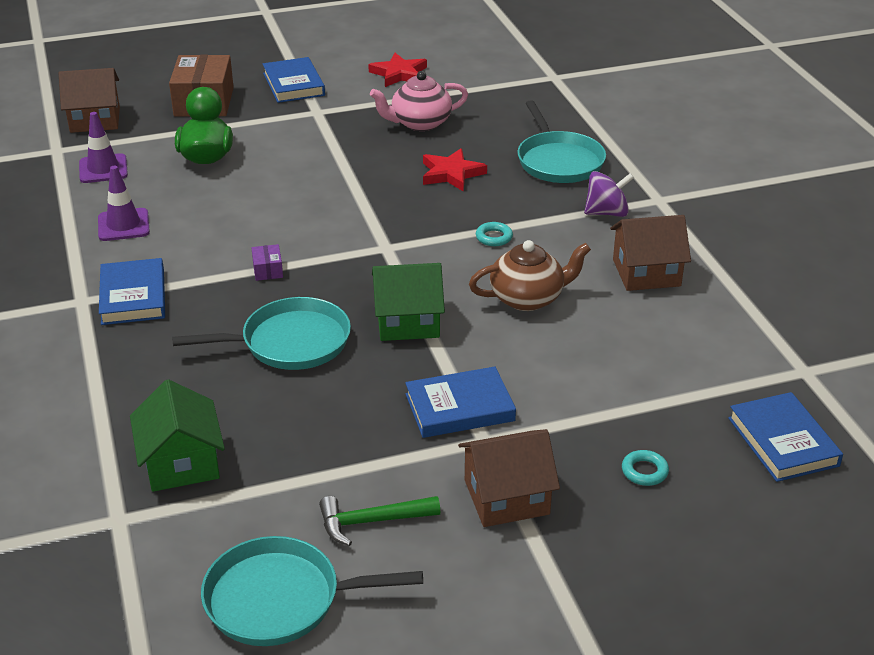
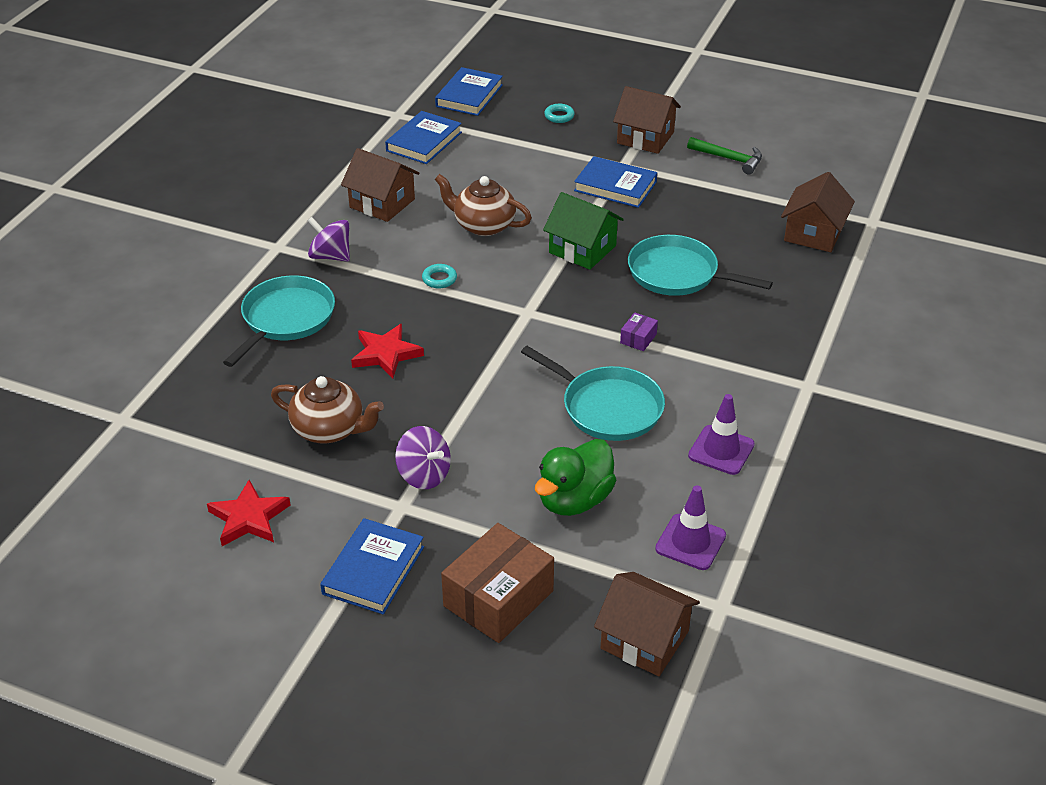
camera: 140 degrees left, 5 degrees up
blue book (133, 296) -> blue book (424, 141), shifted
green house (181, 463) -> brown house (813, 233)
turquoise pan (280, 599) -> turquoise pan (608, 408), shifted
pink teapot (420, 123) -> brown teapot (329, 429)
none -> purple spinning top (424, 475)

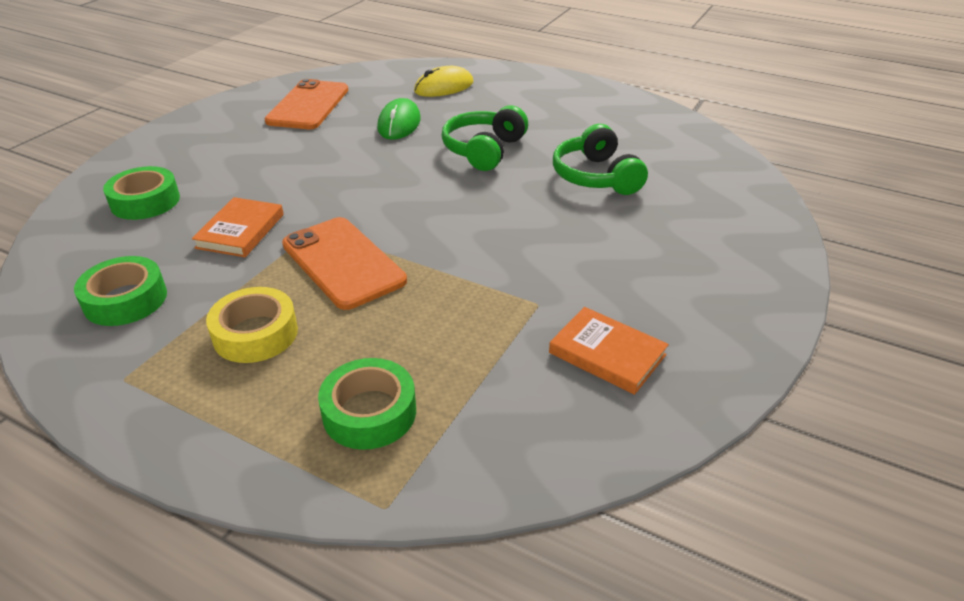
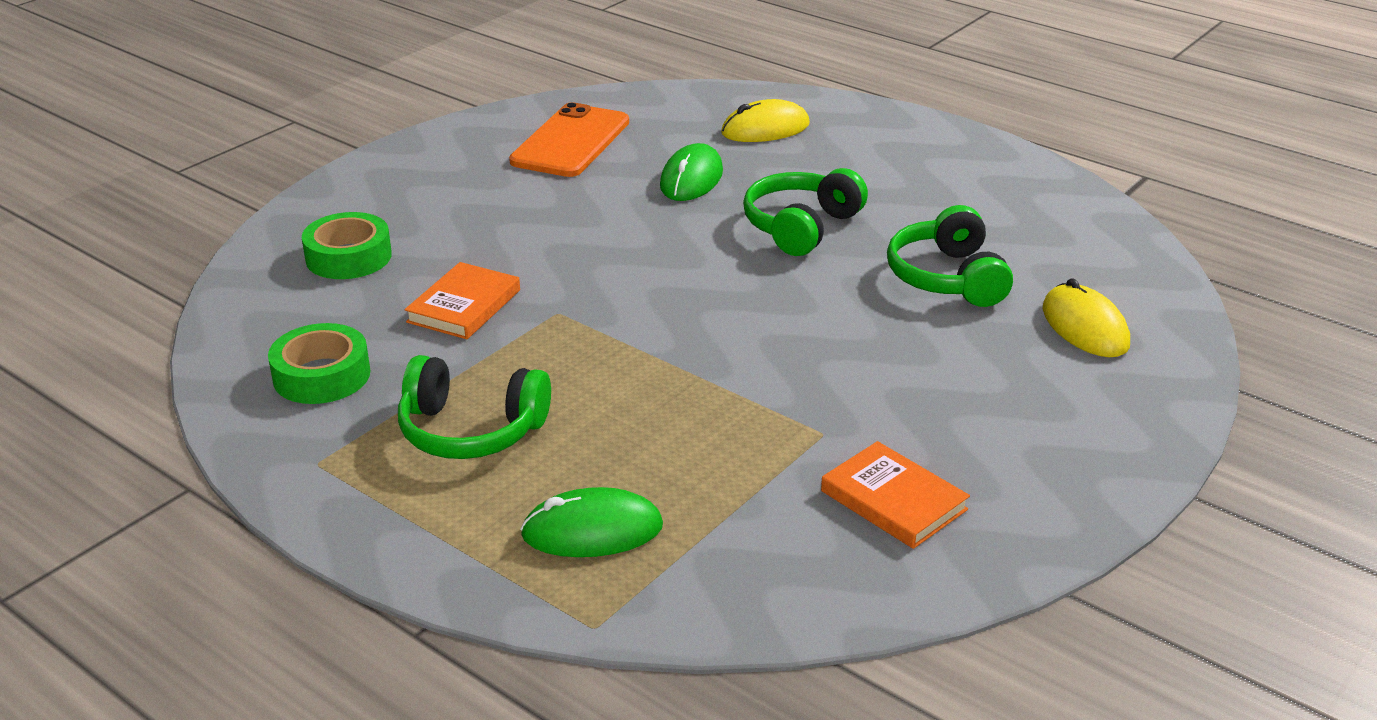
camera: 10 degrees right, 5 degrees down
yellow tape (255, 333) -> green headphones (471, 430)
orange phone (343, 262) -> none
green tape (369, 412) -> green mouse (592, 530)
none -> yellow mouse (1085, 327)

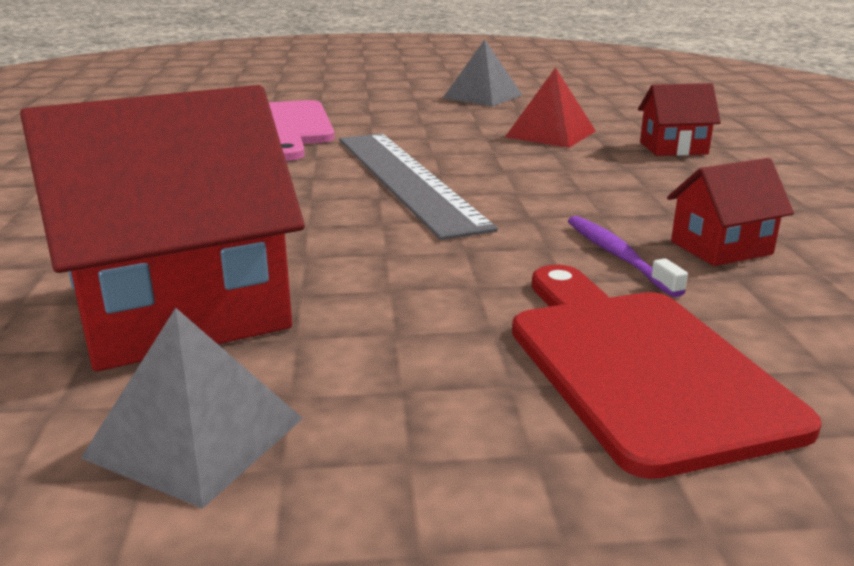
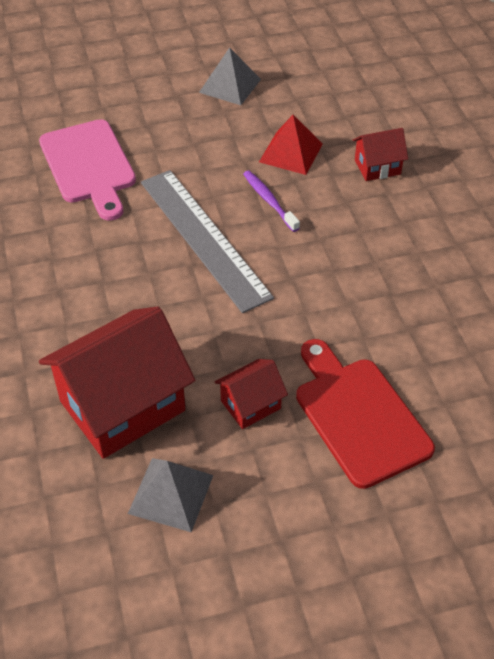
camera: 10 degrees left, 25 degrees up
purple toothbrush (617, 256) -> purple toothbrush (269, 201), shifted
red house (721, 248) -> red house (250, 404), shifted

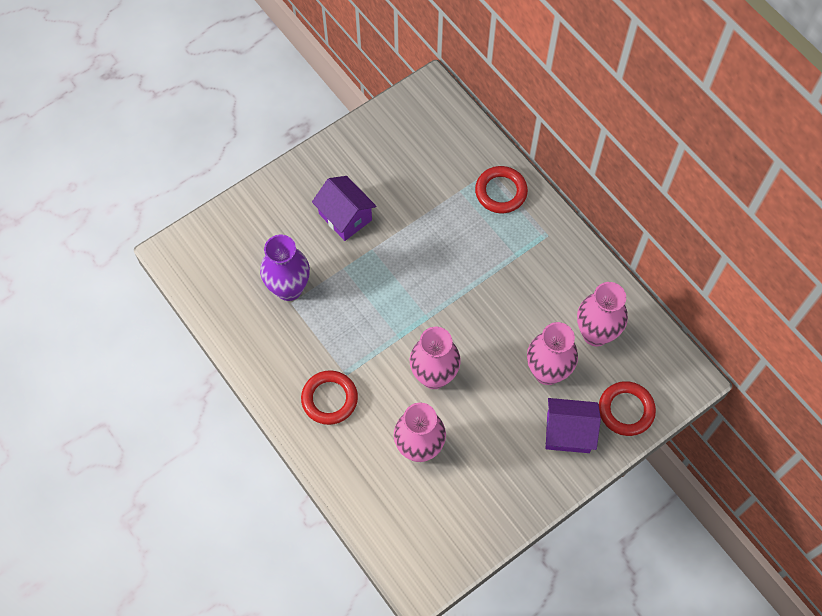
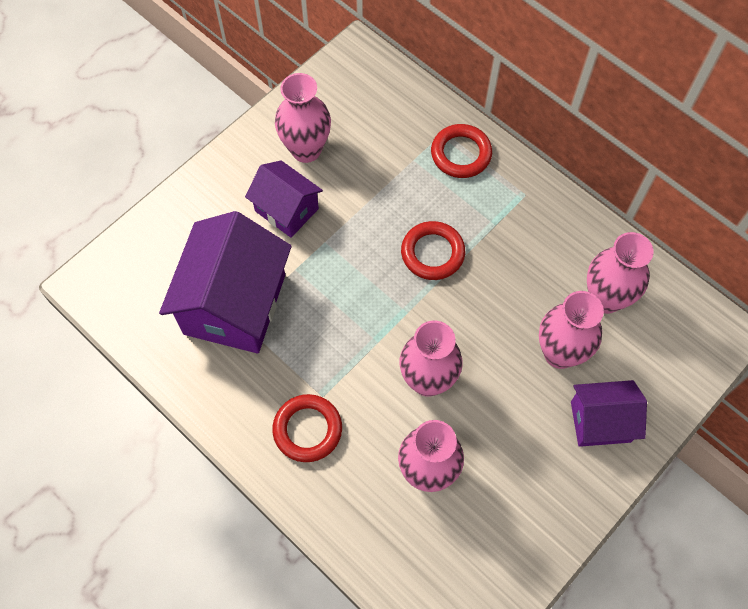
camera: 10 degrees left, 0 degrees up
purple vase (289, 288) -> purple house (235, 304)
red ring (626, 410) -> red ring (432, 253), shifted
none -> pink vase (306, 150)

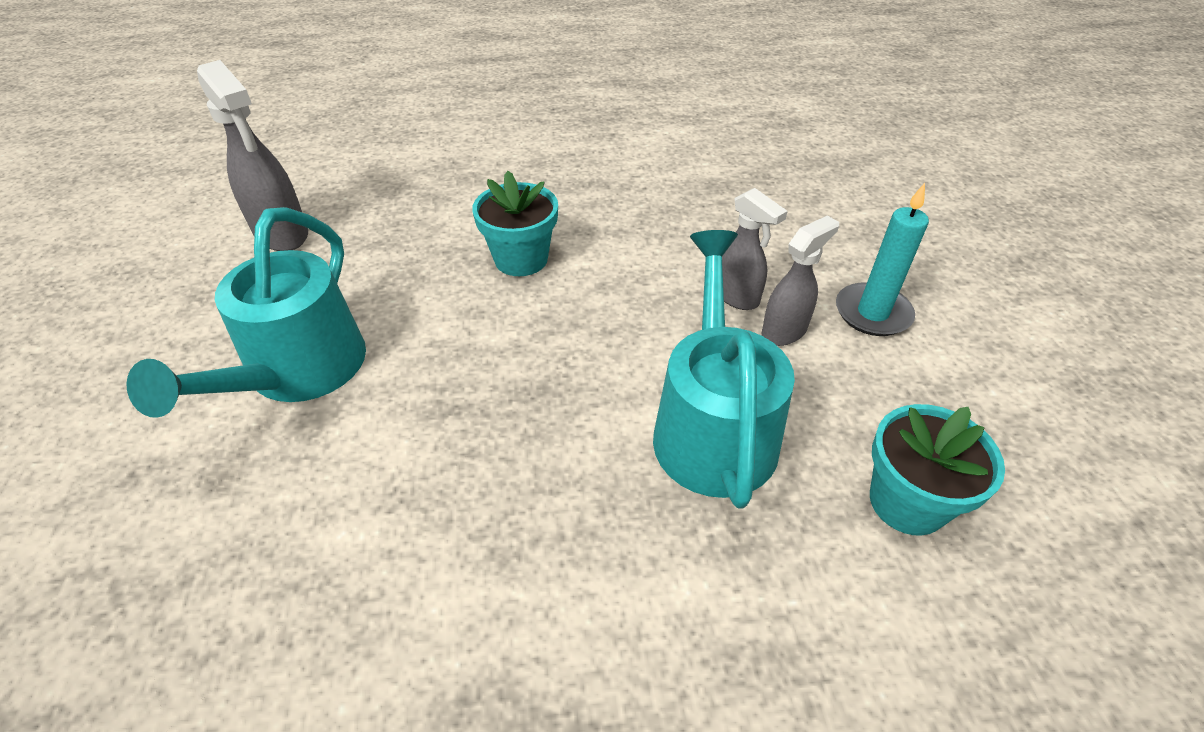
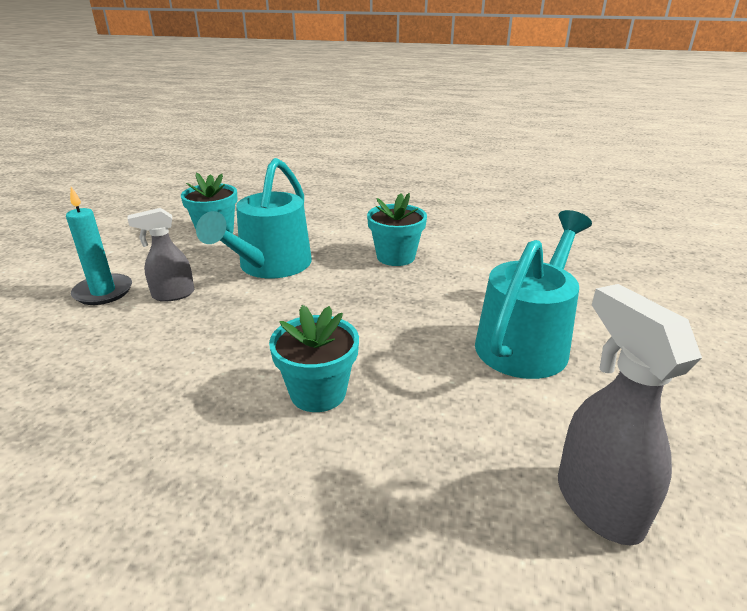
camera: 160 degrees left, 15 degrees down
grey spray bottle (736, 297) -> none
none -> turquoise flower pot (395, 257)

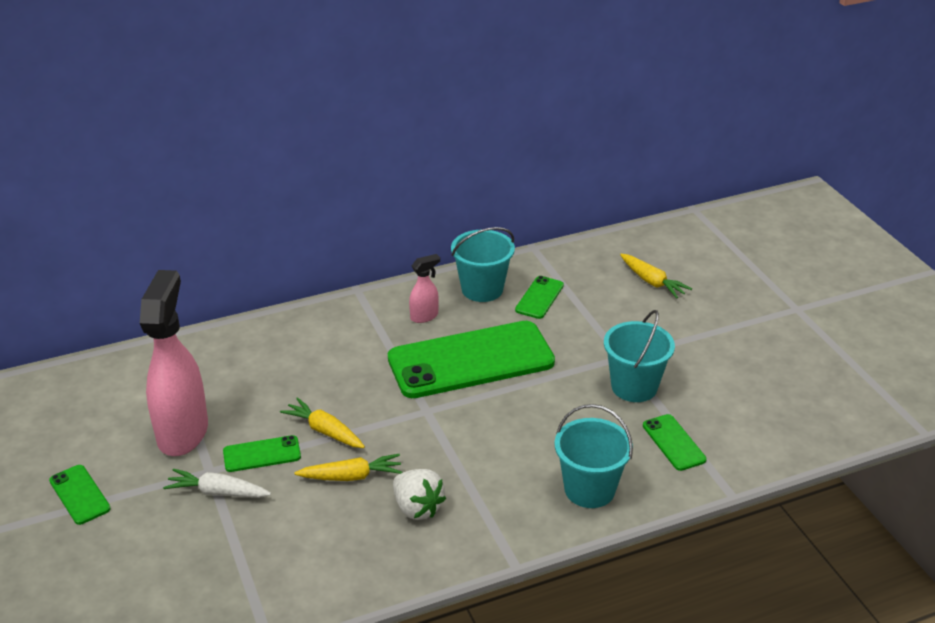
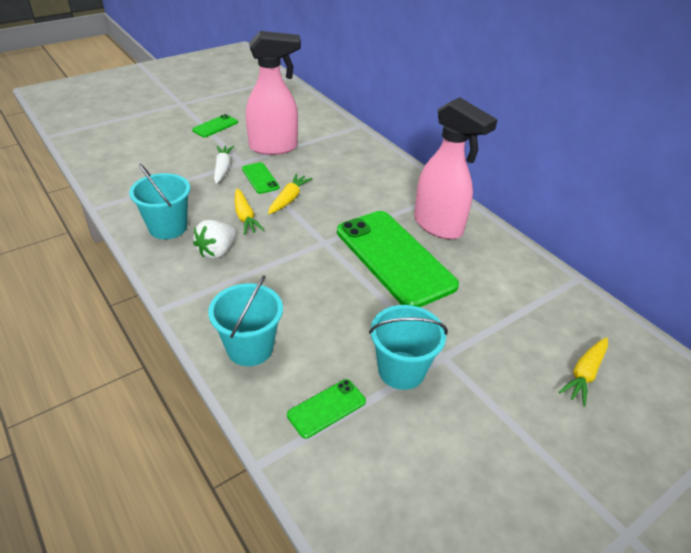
camera: 75 degrees right, 5 degrees up
pink spray bottle (424, 316) -> pink spray bottle (438, 226), x2.22
turquoise bucket (482, 289) -> turquoise bucket (168, 227), shifted
green phone (539, 298) -> none

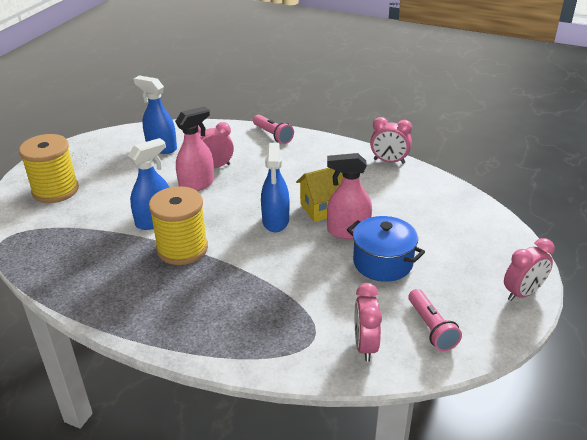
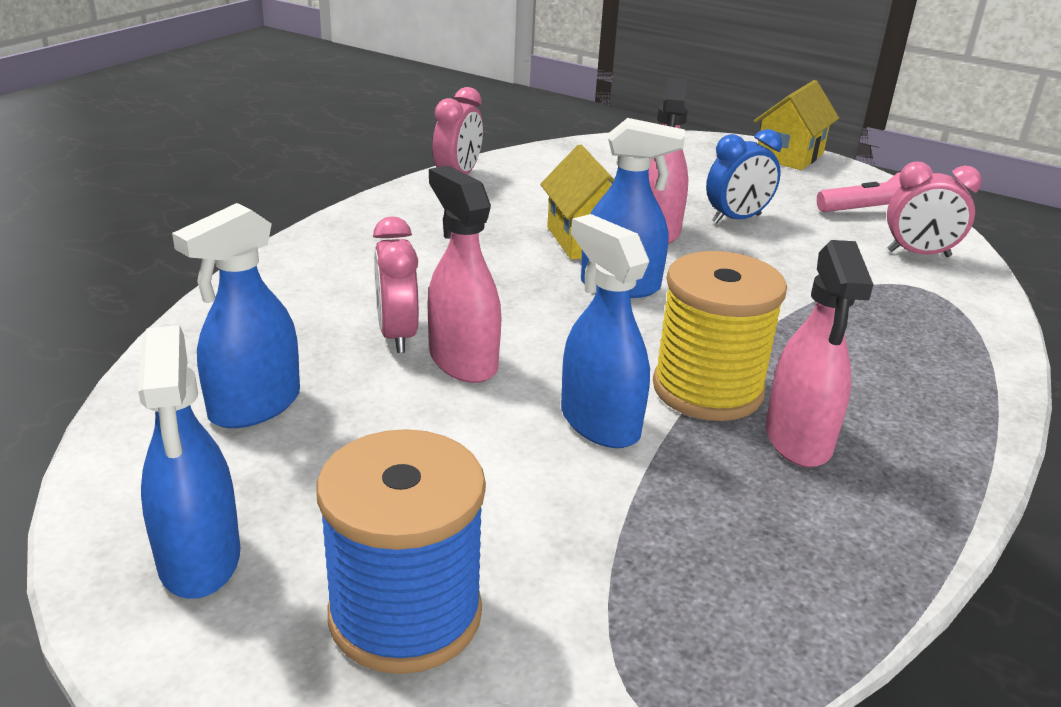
camera: 85 degrees left, 5 degrees down
yellow spool (55, 190) -> blue spool (405, 614)
pink flashlight (273, 135) -> none
blue pot (382, 262) -> blue clock (736, 219)
pink clock (522, 293) -> yellow house (789, 156)
none -> blue spray bottle (199, 559)
none -> pink spray bottle (798, 440)

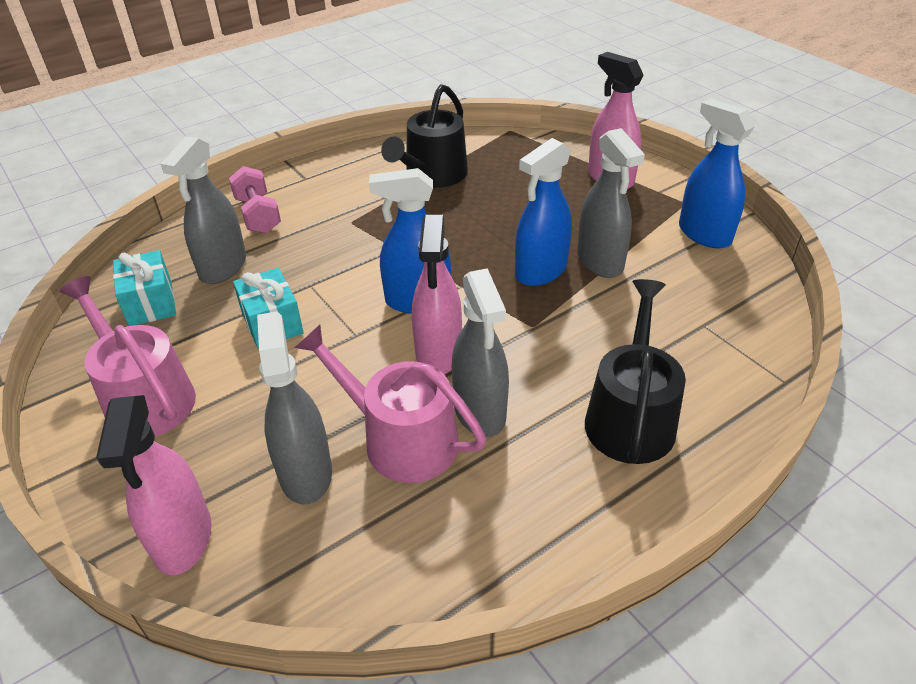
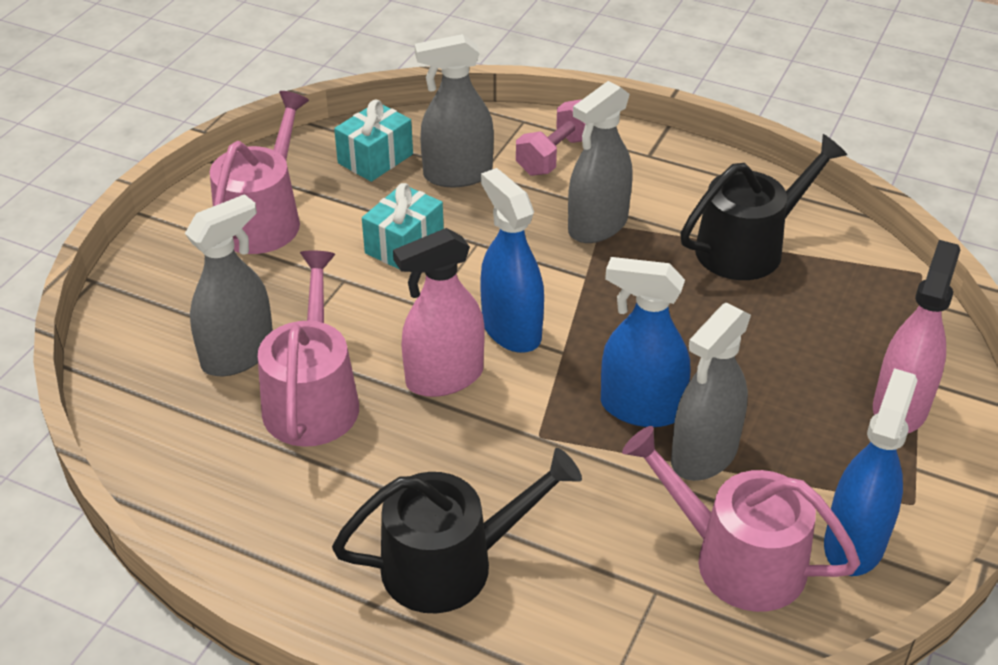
camera: 60 degrees right, 0 degrees up
pink spray bottle (183, 538) -> none
black watering can (432, 175) -> black watering can (748, 247), 150 degrees clockwise
grey spray bottle (480, 411) -> grey spray bottle (597, 226), shifted
none -> pink watering can (737, 559)

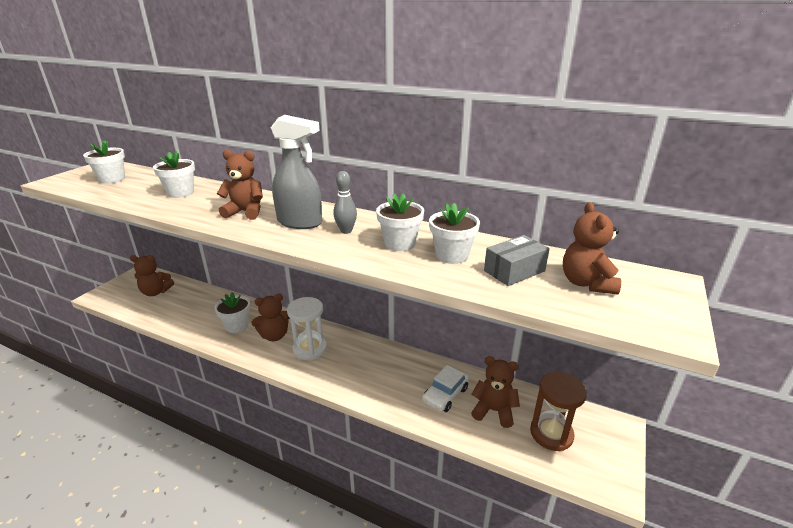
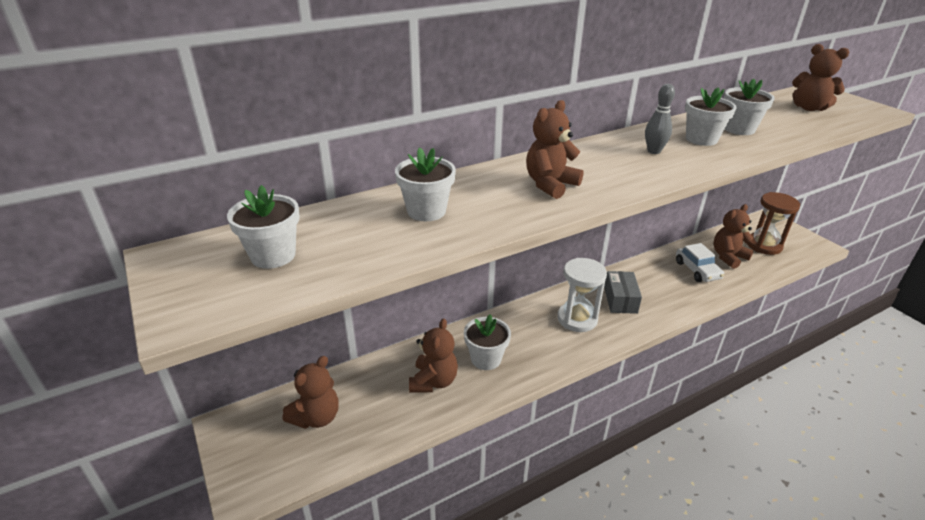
camera: 55 degrees left, 5 degrees up
brown teddy bear (274, 336) -> brown teddy bear (433, 381), shifted
grey spray bottle (300, 223) -> none
grey box (514, 271) -> grey box (620, 300), shifted

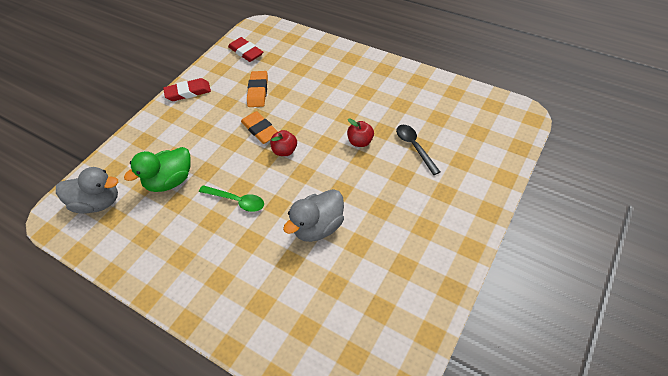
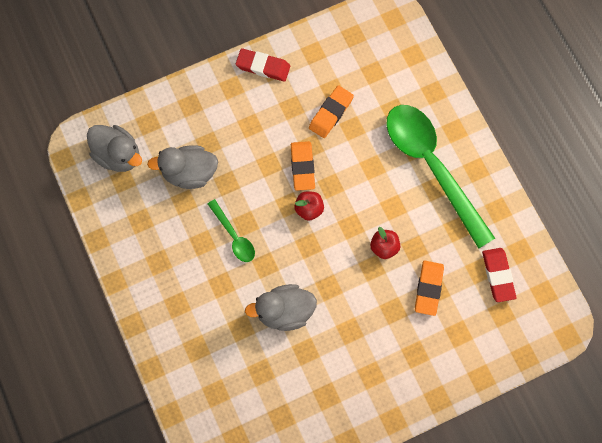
camera: 30 degrees right, 20 degrees up
green duck (170, 181) -> grey duck (189, 173)
red eraser (246, 52) -> red eraser (498, 275), shifted
black spoon (414, 147) -> orange eraser (428, 288)
none -> green spoon (432, 167)

